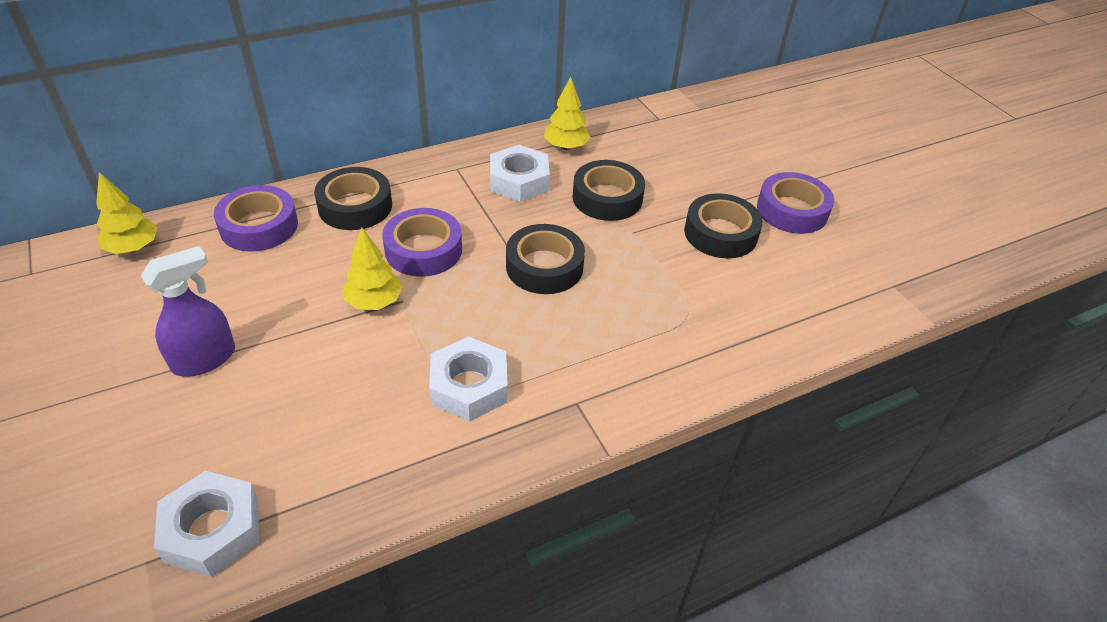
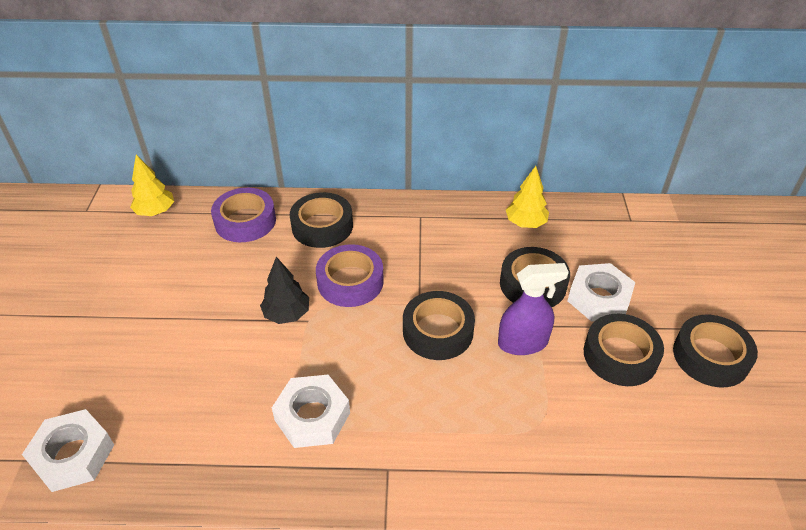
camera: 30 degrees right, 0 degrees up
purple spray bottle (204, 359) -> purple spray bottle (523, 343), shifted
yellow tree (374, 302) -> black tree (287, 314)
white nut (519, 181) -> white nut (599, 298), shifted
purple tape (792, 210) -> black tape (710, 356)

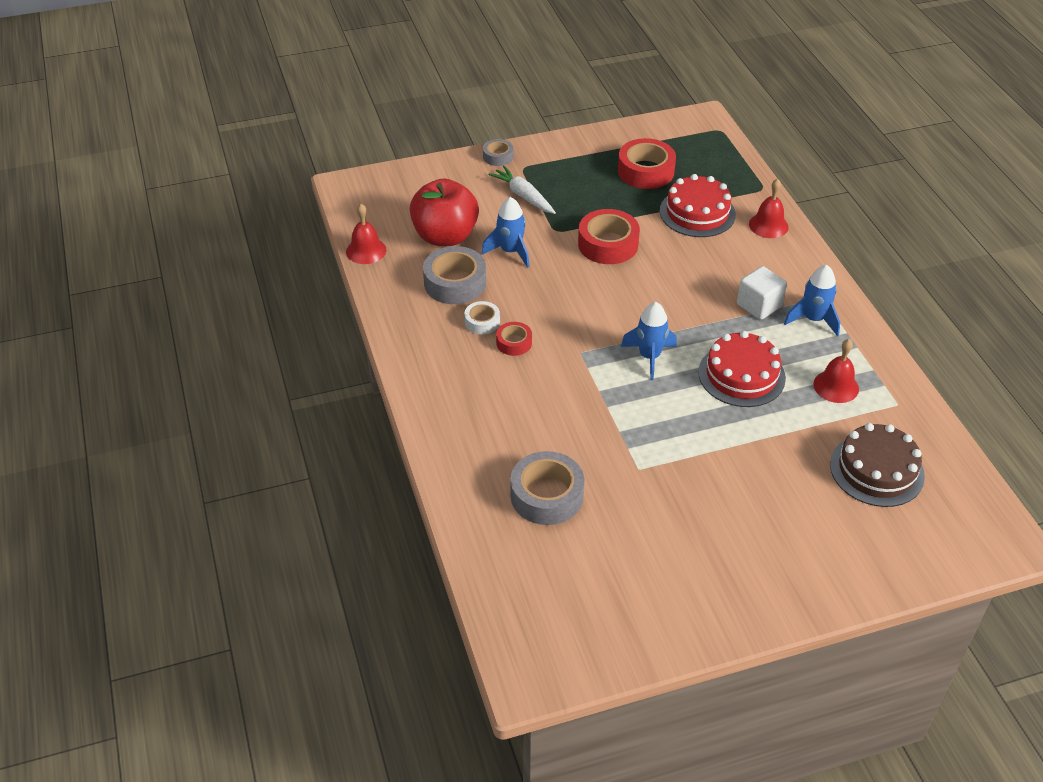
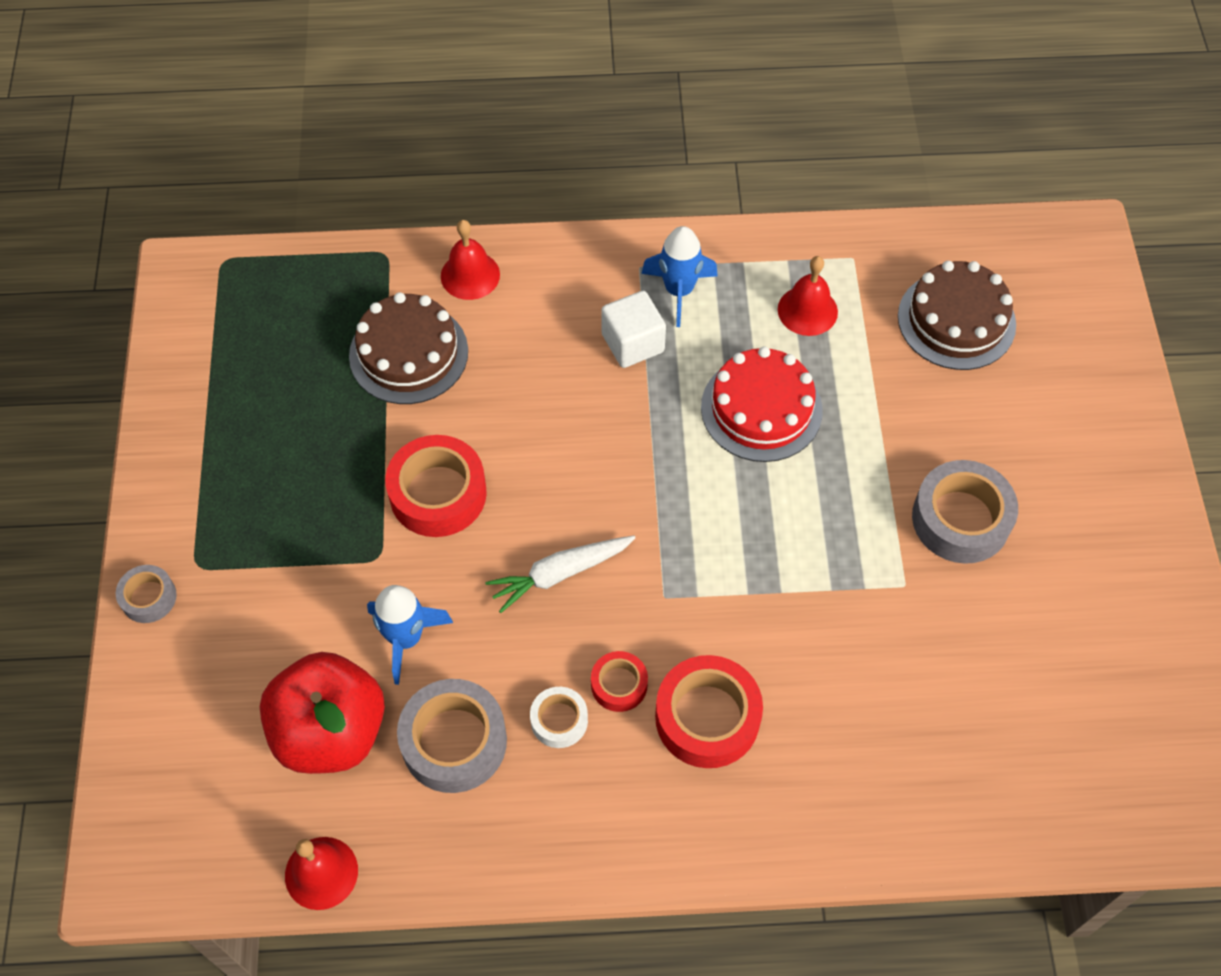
camera: 75 degrees left, 15 degrees up
white carrot (523, 196) -> white carrot (560, 574), shifted
grey tape (547, 495) -> grey tape (961, 519), shifted
red tape (645, 171) -> red tape (707, 717), shifted
blue rocket (649, 357) -> none
red cake (697, 213) -> brown cake (408, 353)

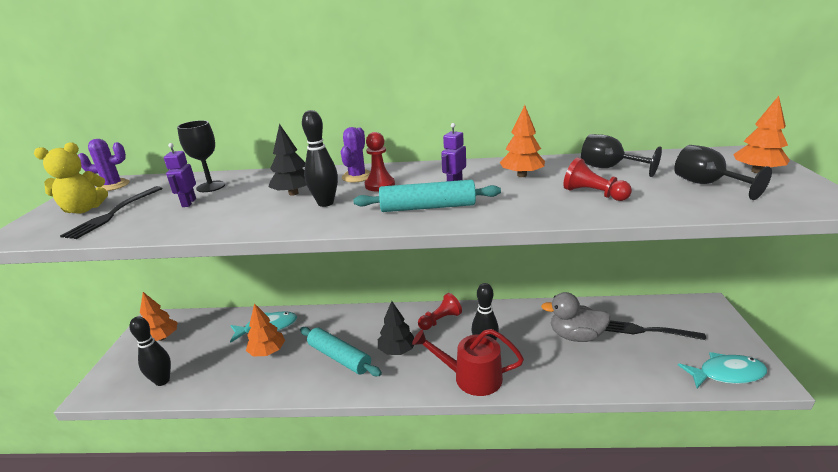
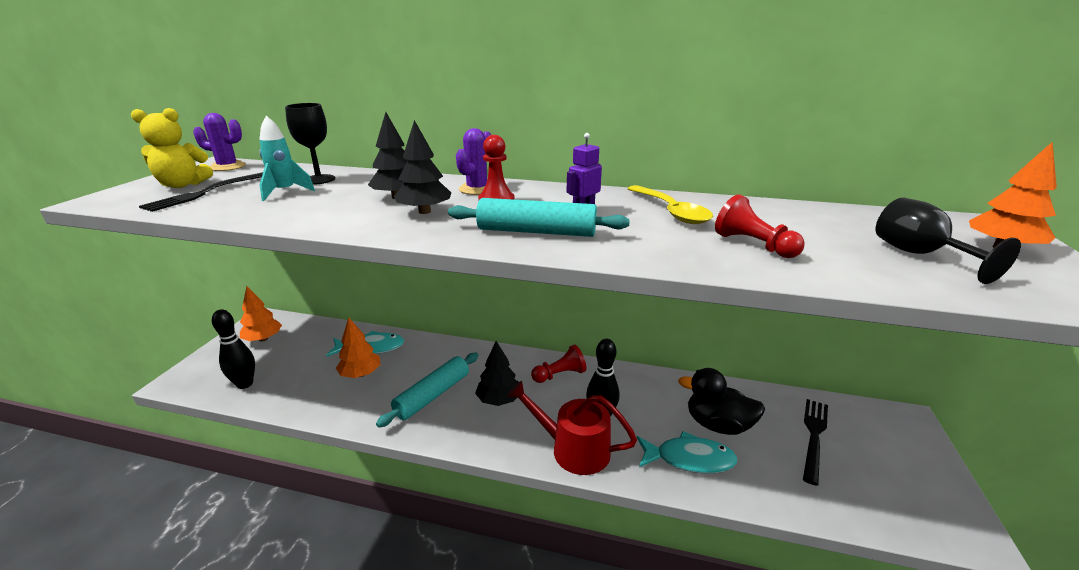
camera: 10 degrees right, 0 degrees up
purple robot (189, 203) -> turquoise rocket (285, 192)
turquoise rolling pin (339, 357) -> turquoise rolling pin (432, 395), 75 degrees clockwise
black bowling pin (325, 203) -> black tree (424, 211)
orange tree (522, 175) -> yellow spoon (671, 212)
grey duck (575, 336) -> black duck (717, 425)
black goblet (609, 168) -> none
black fork (647, 331) -> black fork (814, 436), 90 degrees clockwise
turquoise fish (727, 374) -> turquoise fish (689, 459), shifted

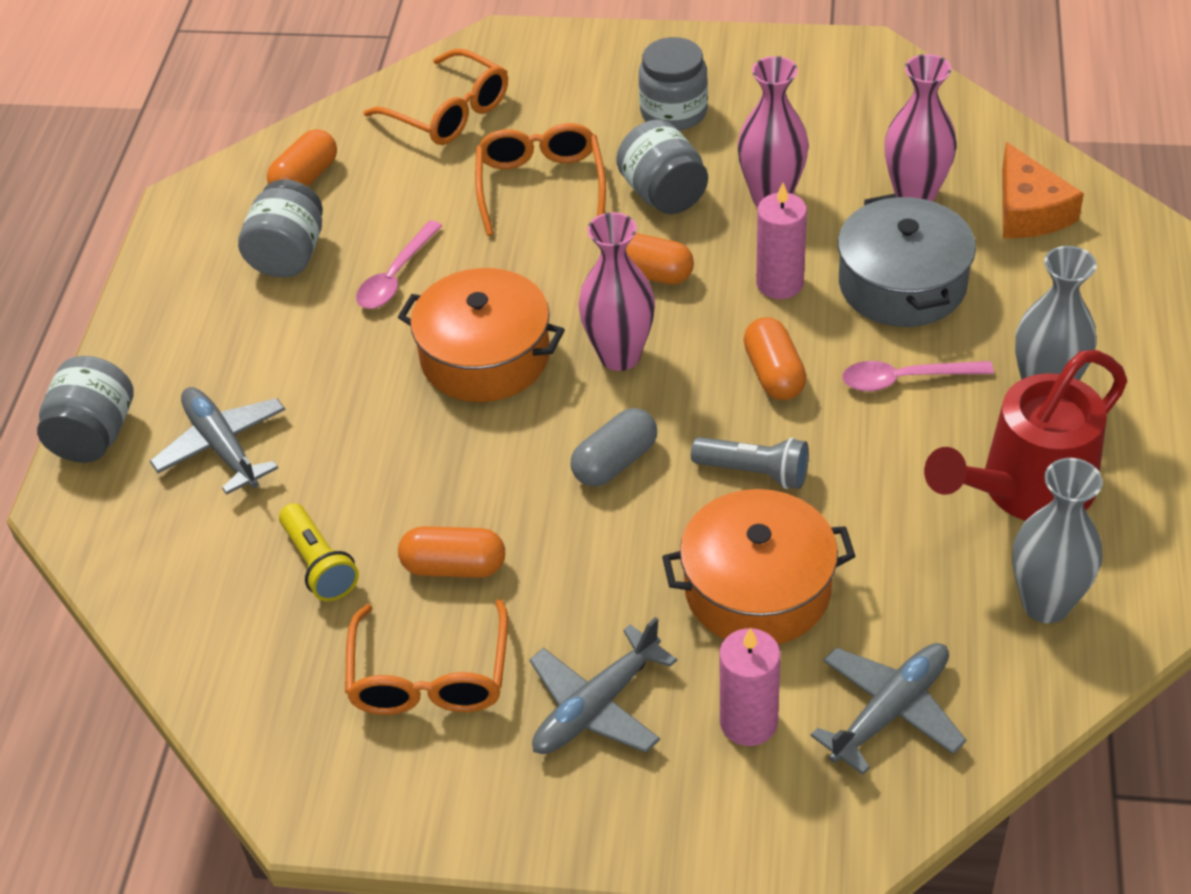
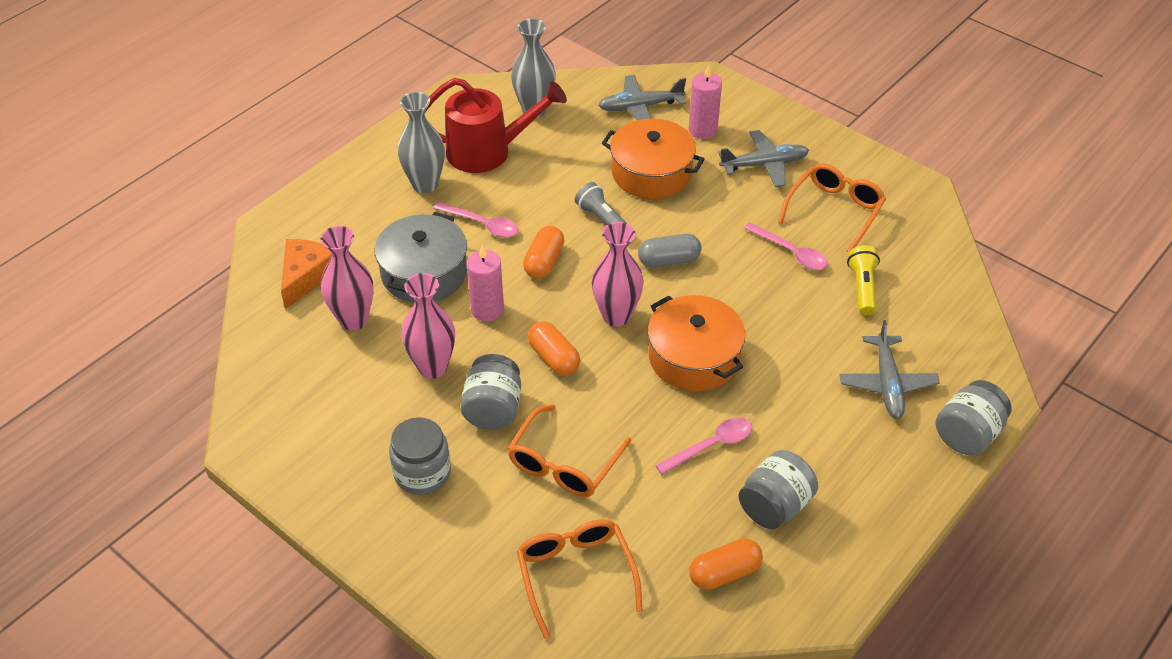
camera: 150 degrees left, 0 degrees up
orange capsule (454, 566) -> pink spoon (791, 252)

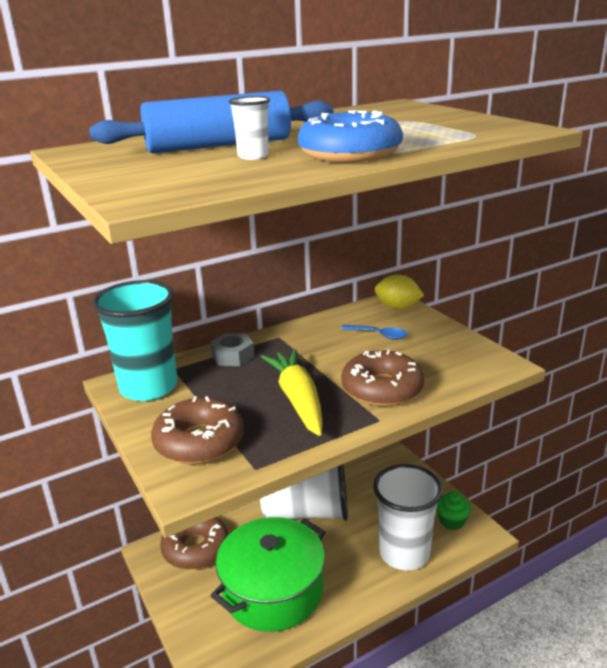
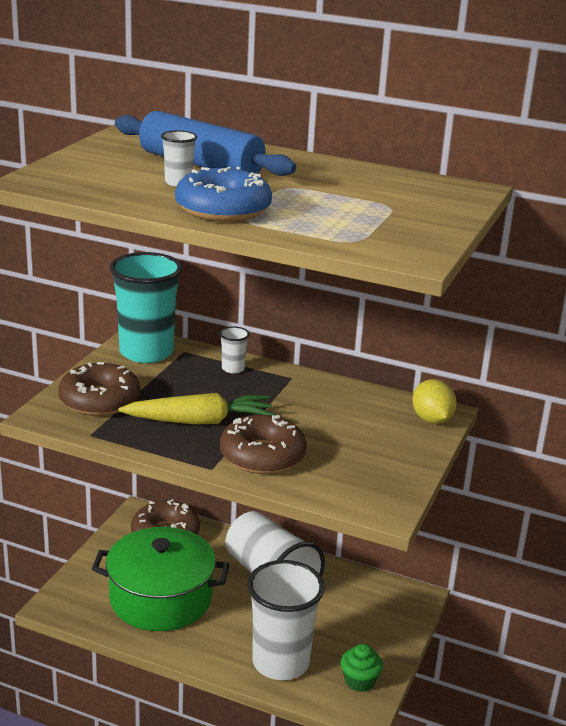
camera: 50 degrees right, 0 degrees up
grey nut (233, 356) -> white cup (233, 369)
yellow carrot (298, 400) -> yellow carrot (199, 421), 45 degrees clockwise
blue spoon (379, 335) -> none

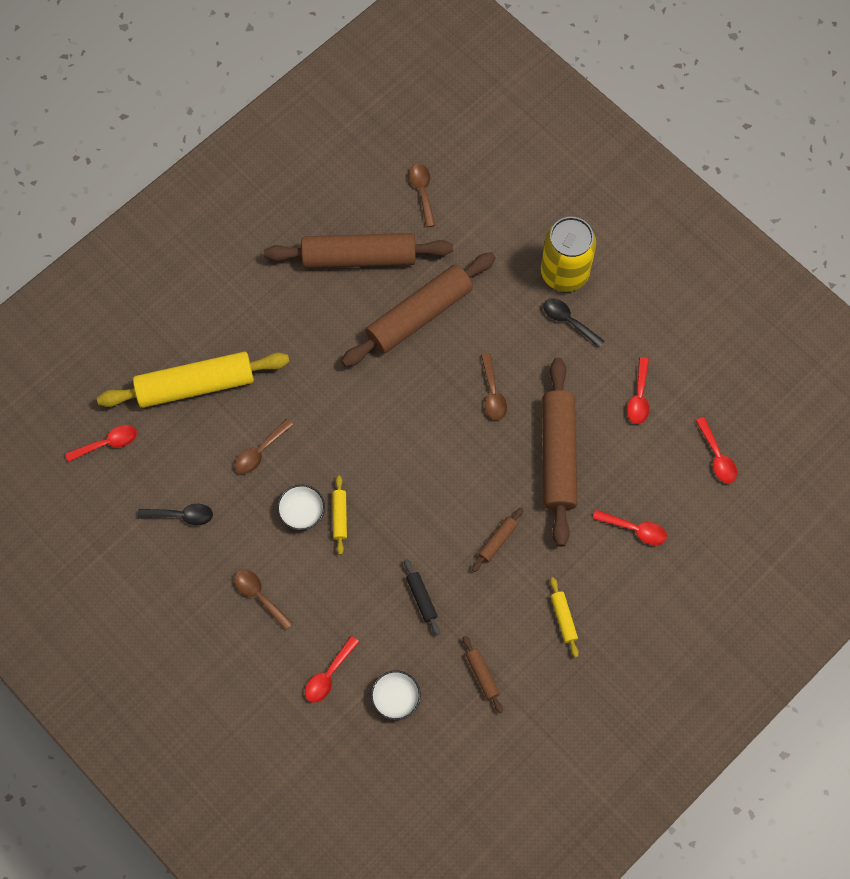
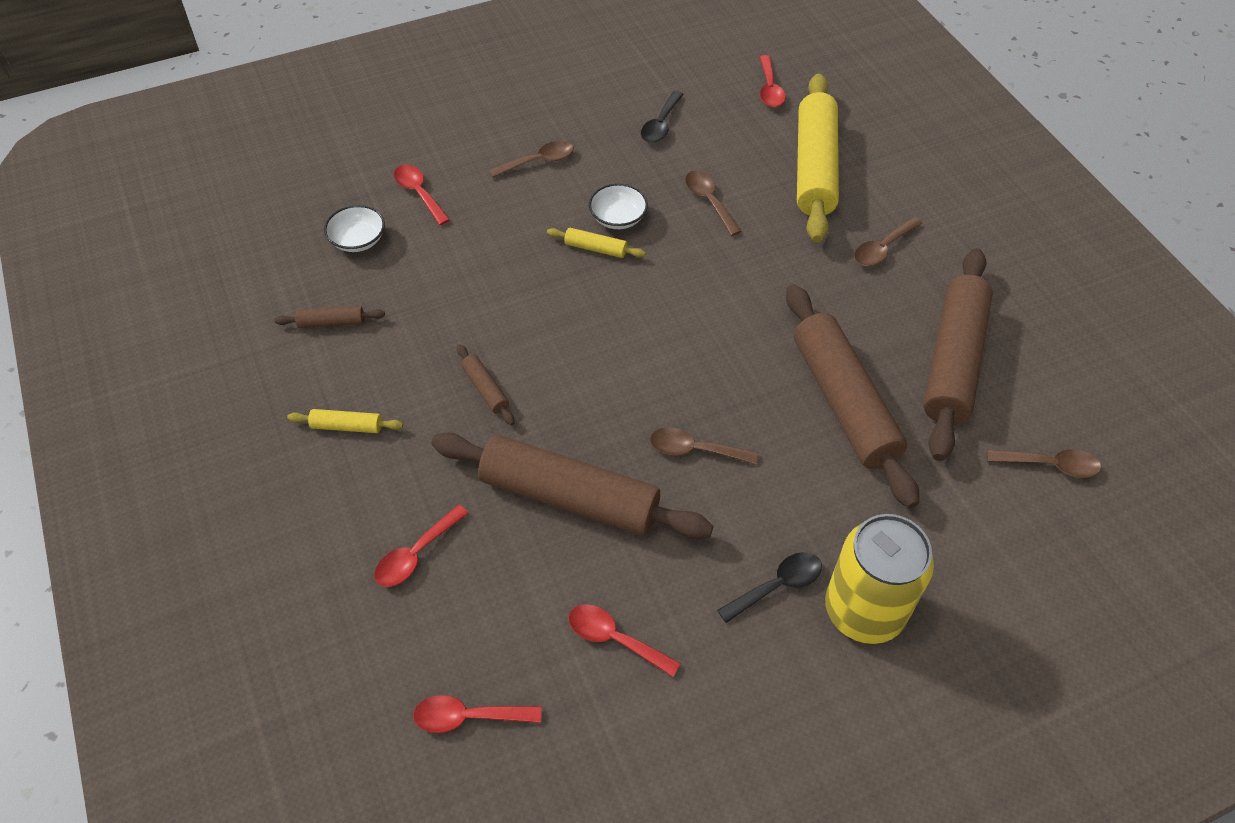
camera: 110 degrees right, 15 degrees down
black rolling pin (421, 598) -> none
none -> brown spoon (882, 249)

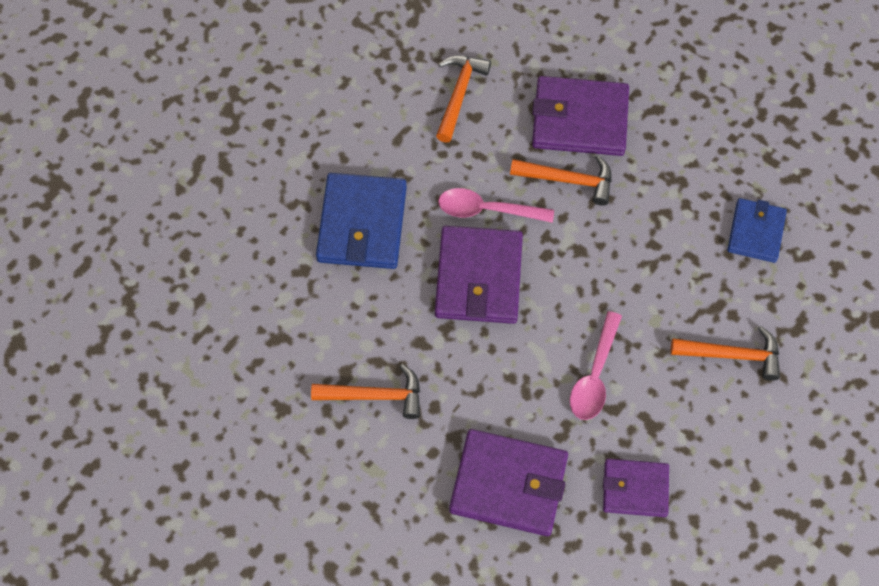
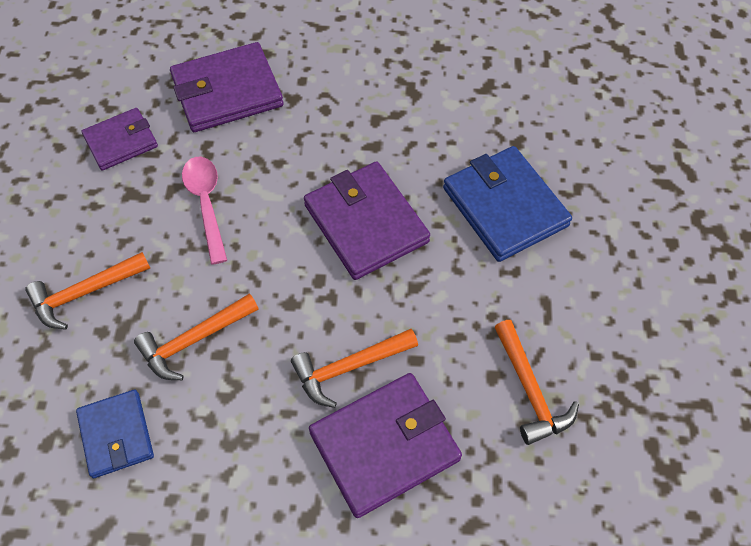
camera: 145 degrees right, 5 degrees down
orange hammer (375, 396) -> orange hammer (194, 340), shifted
pink spoon (487, 210) -> none

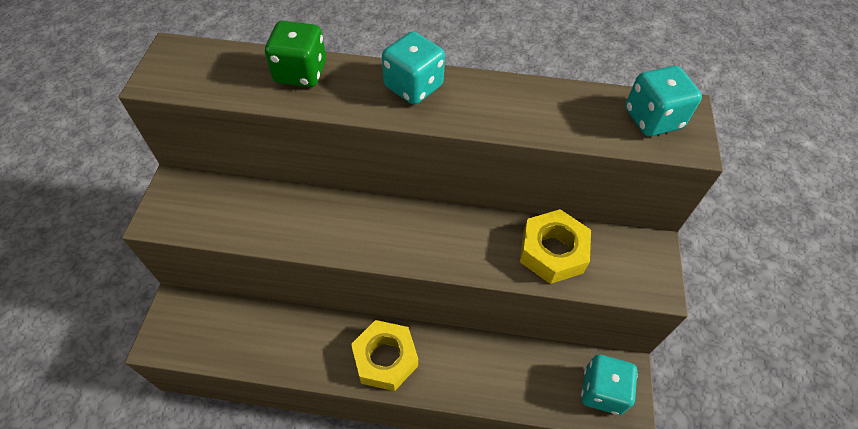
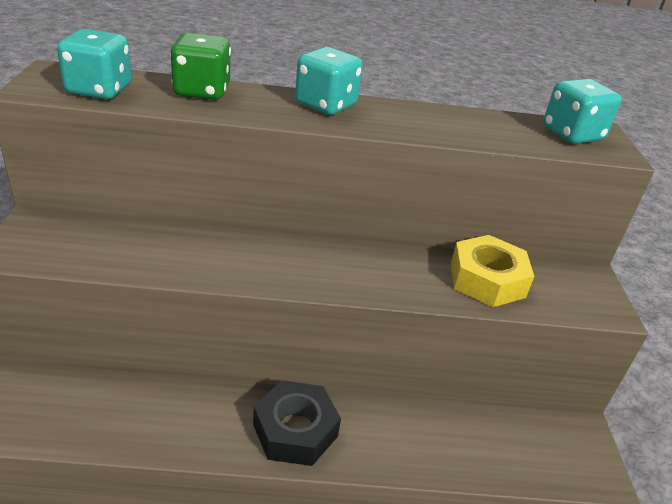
camera: 10 degrees left, 20 degrees down
yellow nut (385, 358) -> black nut (295, 430)
turquoise dice (602, 391) -> turquoise dice (99, 90), shifted

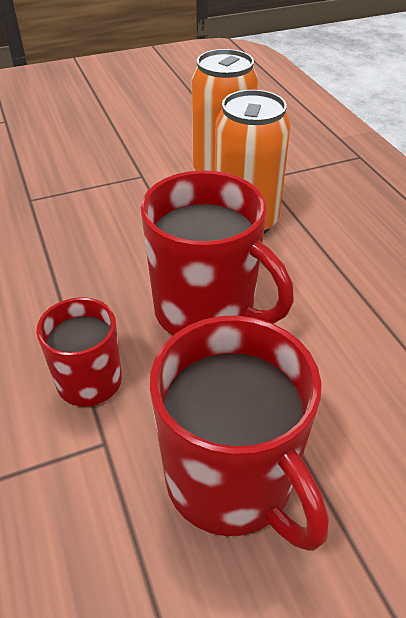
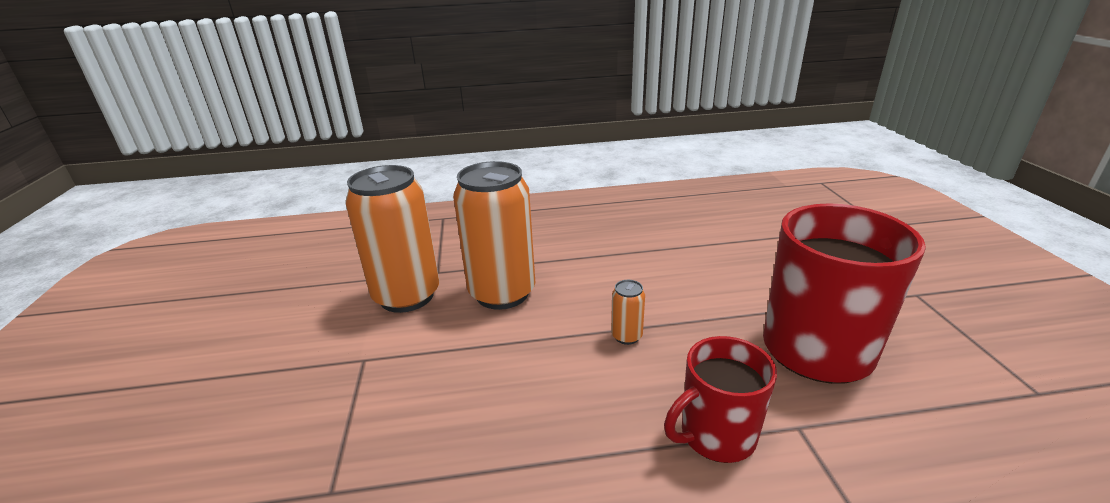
camera: 75 degrees left, 15 degrees down
red mug (207, 311) -> orange can (626, 336)

